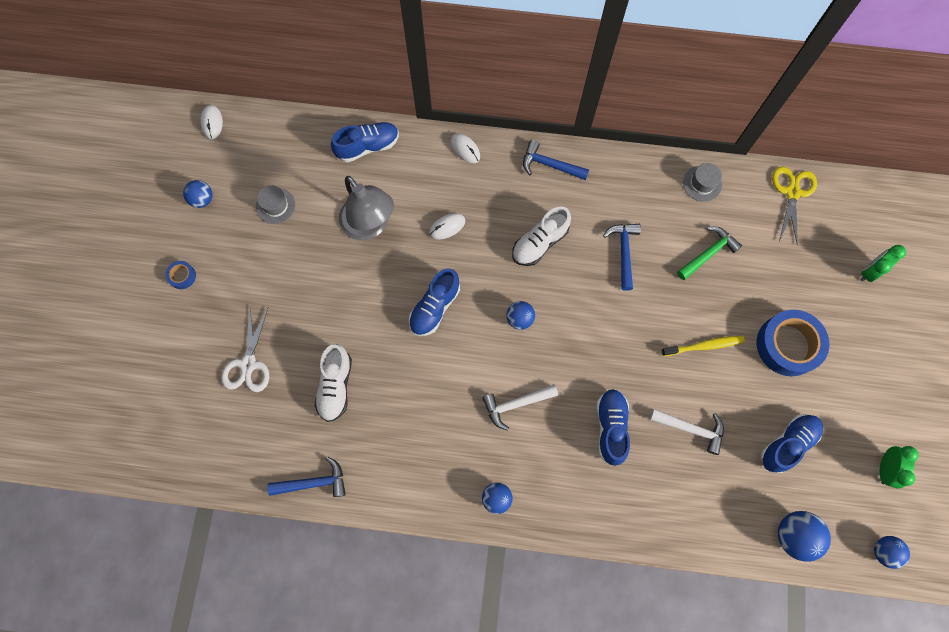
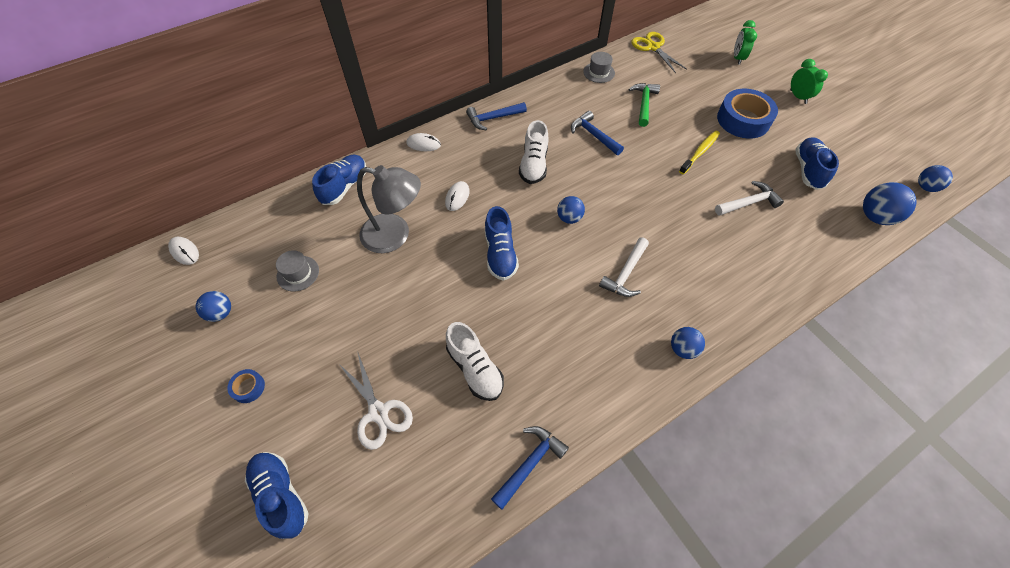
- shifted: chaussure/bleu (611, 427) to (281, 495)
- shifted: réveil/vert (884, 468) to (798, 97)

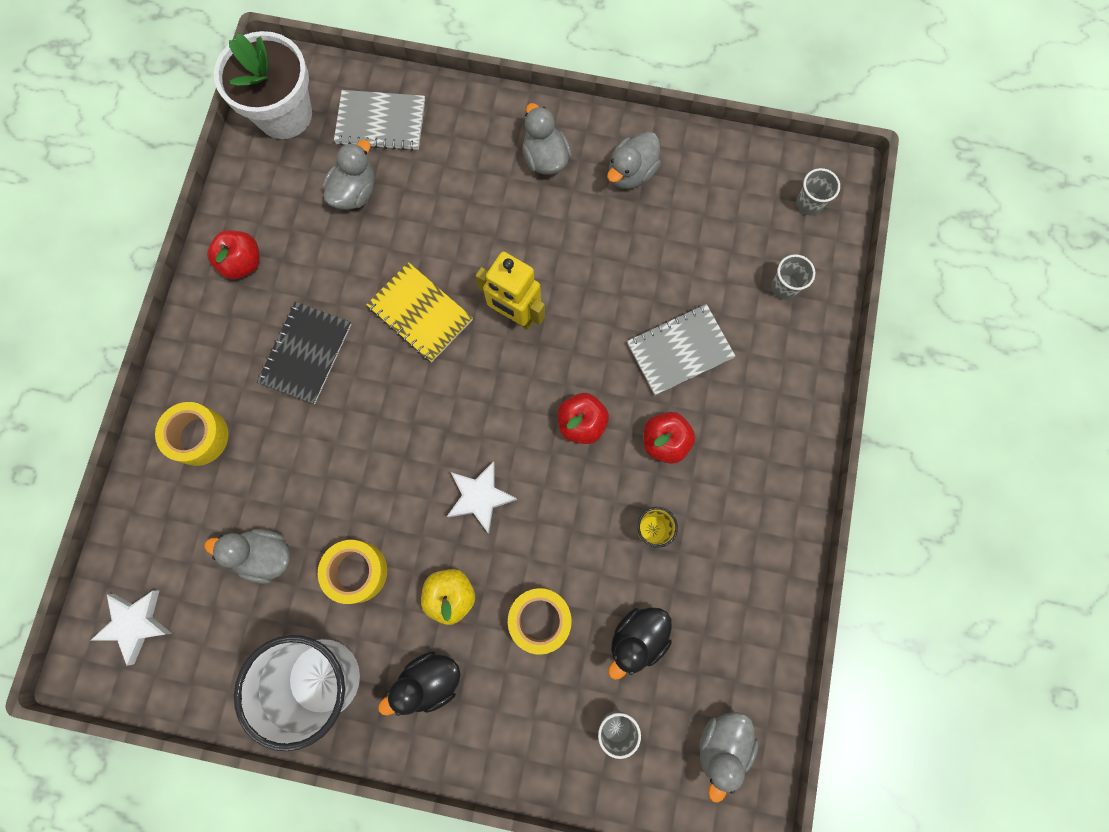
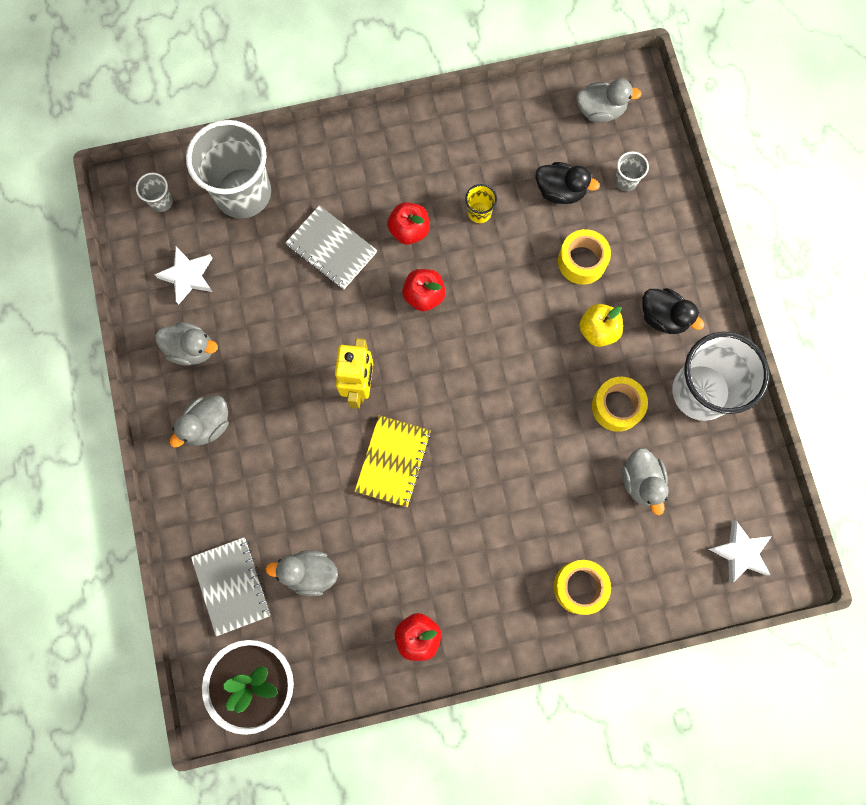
- gone: carnet/noir (306, 353)
- shifted: étoile/blanc (480, 497) to (188, 276)
- scaled: gobelet/gris (784, 287) = (243, 193) x2.40

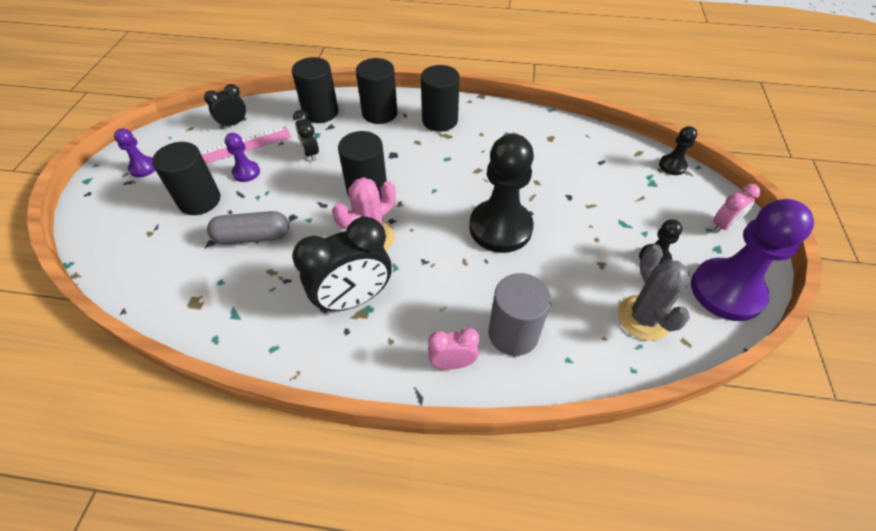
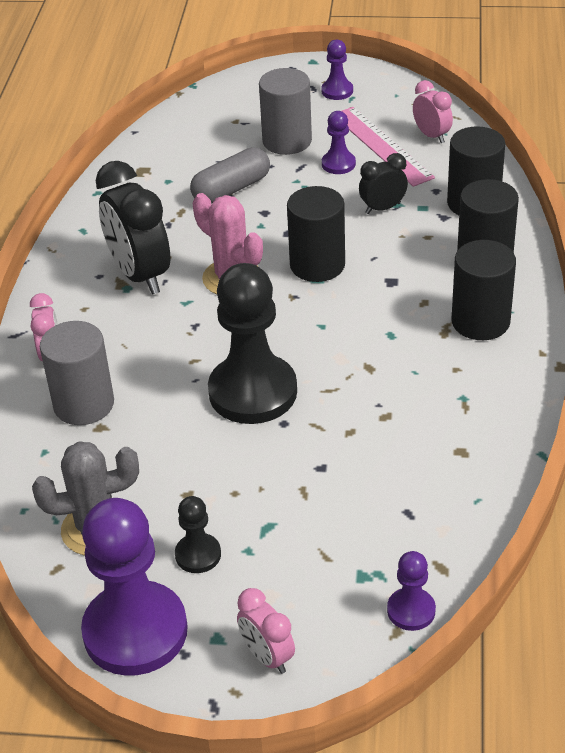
- repainted: cylindre/noir (199, 200) to cylindre/gris (287, 141)
- repainted: réveil/noir (233, 124) to réveil/rose (431, 136)
- rotated: gélule/gris (252, 237) = (231, 189) 60 degrees clockwise
- repainted: pion/noir (672, 166) to pion/violet (411, 610)

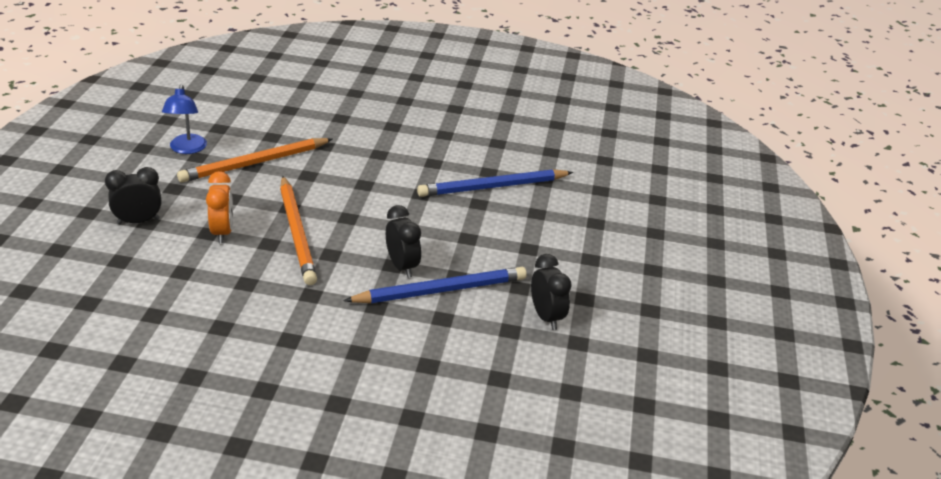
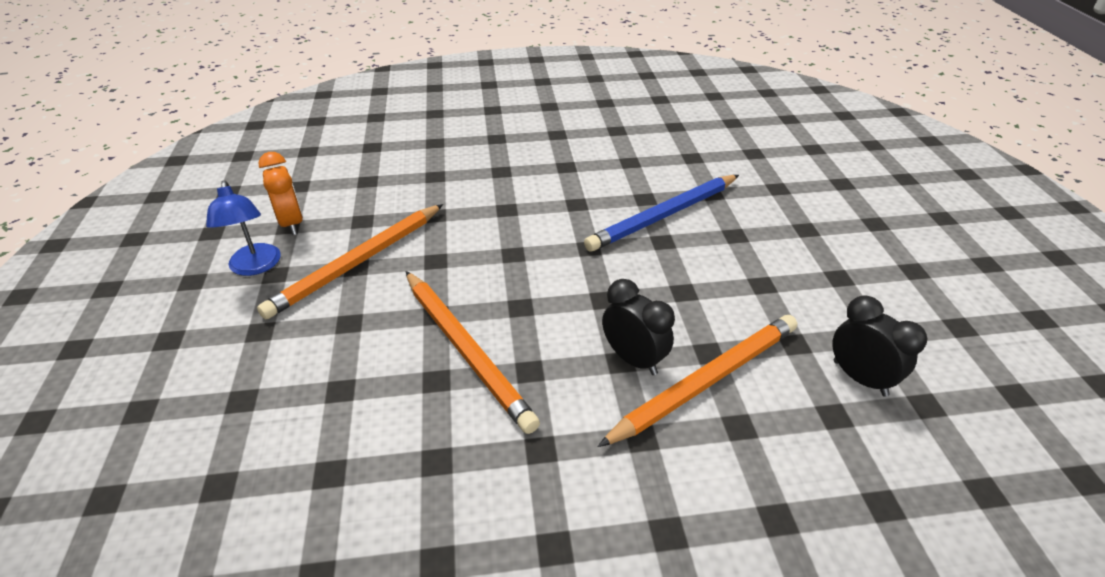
- gone: réveil/noir (138, 221)
- shifted: réveil/orange (222, 232) to (291, 223)
- repainted: crayon/bleu (440, 290) to crayon/orange (706, 381)

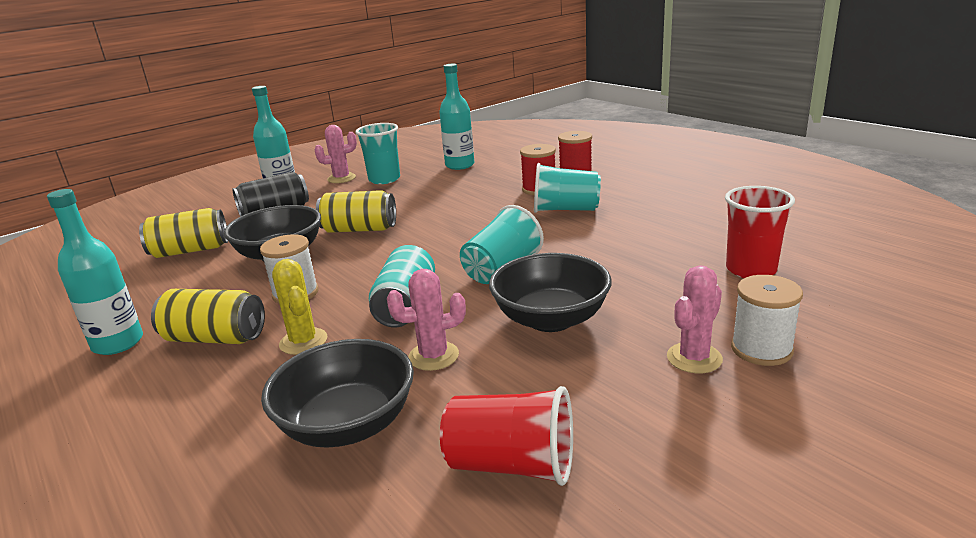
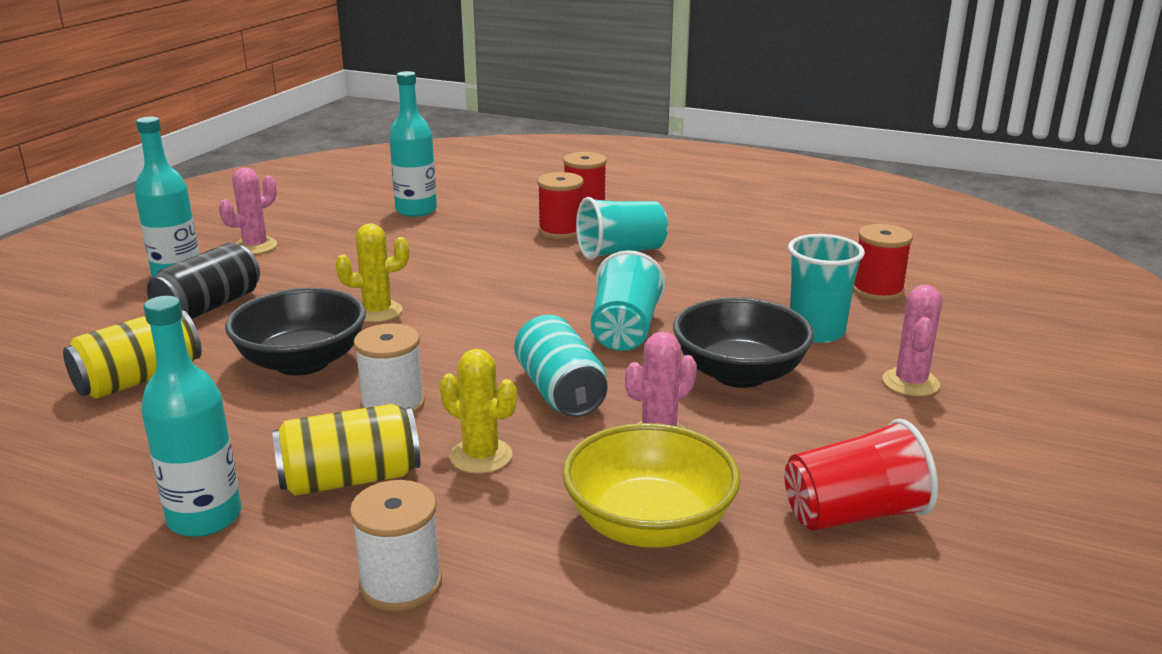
- repainted: bol/noir (348, 424) to bol/jaune (649, 525)
- swapped: canette/jaune (359, 229) to cactus/jaune (377, 312)
- shifted: gobelet/turquoise (384, 179) to (816, 332)
- swapped: gobelet/rouge (751, 270) to bobine/rouge (877, 290)
- shifted: bobine/blanc (761, 349) to (401, 584)

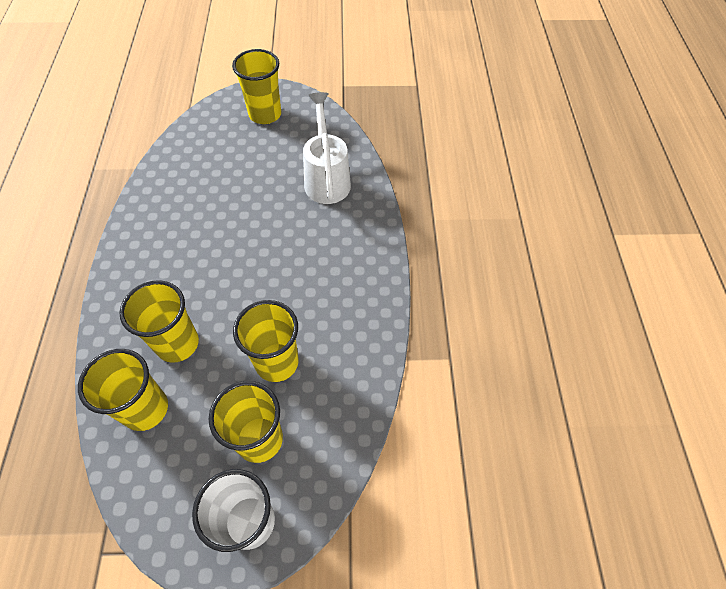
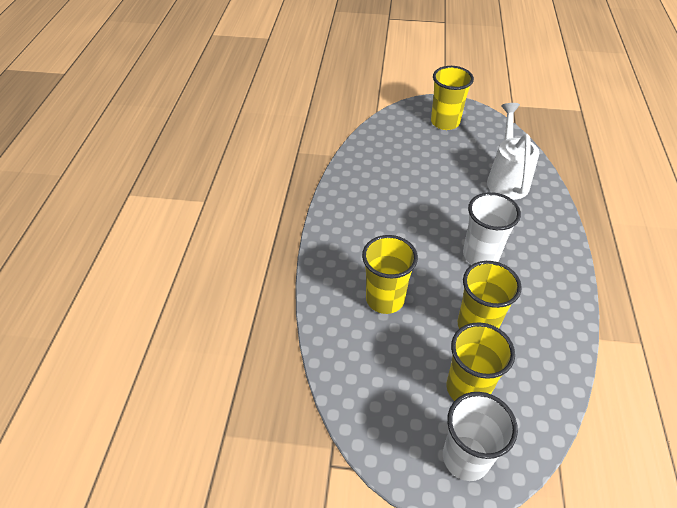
- gone: gobelet/jaune (145, 409)
- new: gobelet/blanc (480, 255)

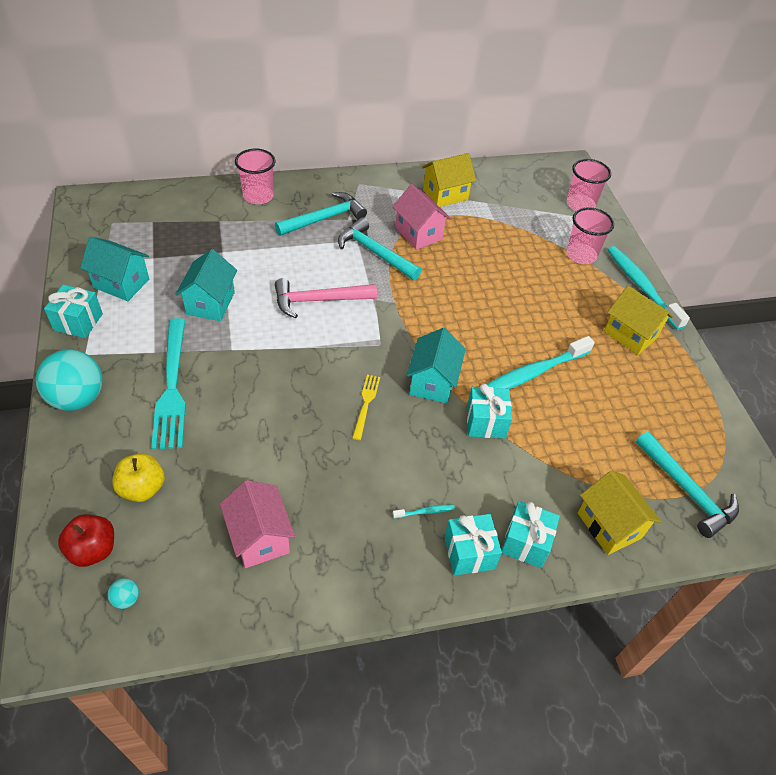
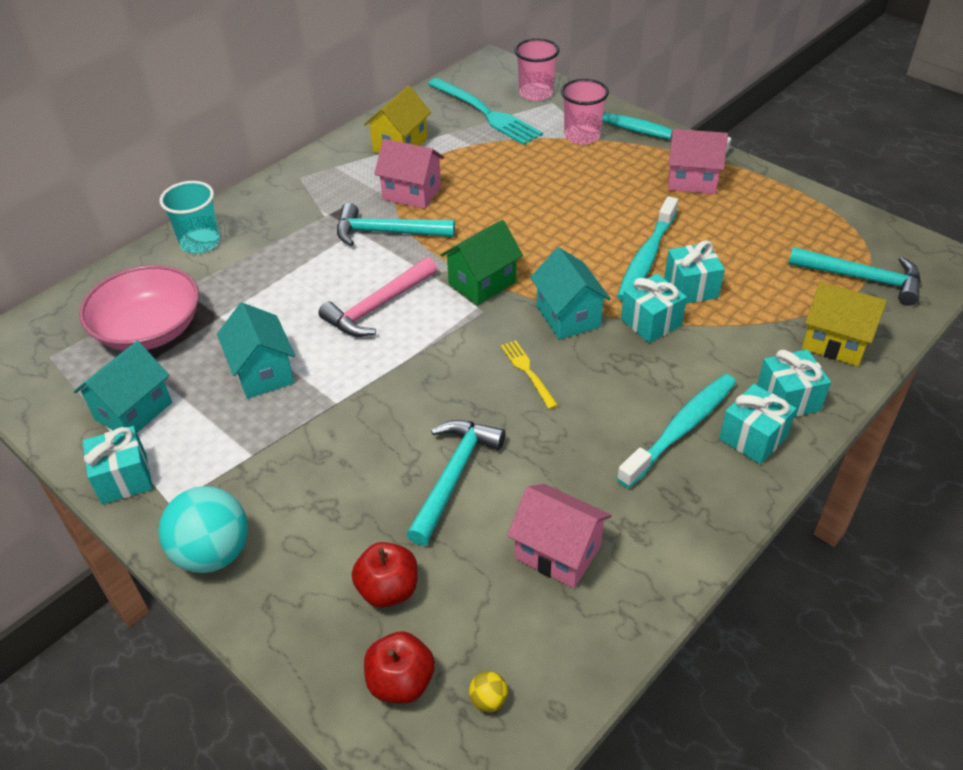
- rotated: maison/turquoise (121, 283) = (133, 411) 45 degrees counterclockwise
- repainted: balle/turquoise (126, 599) to balle/jaune (488, 700)
- repainted: pomme/jaune (142, 488) to pomme/rouge (388, 589)
- shifted: fourchette/turquoise (172, 388) to (487, 113)
- repainted: gobelet/rose (258, 196) to gobelet/turquoise (200, 242)
- shifted: marteau/turquoise (324, 218) to (453, 476)
- scaled: brosse à dents/turquoise (425, 512) = (681, 429) x2.45
- repainted: maison/jaune (630, 334) to maison/rose (692, 180)
- new: bol/rose (149, 330)
- new: maison/vert (482, 283)
- new: cadeau/turquoise (691, 288)

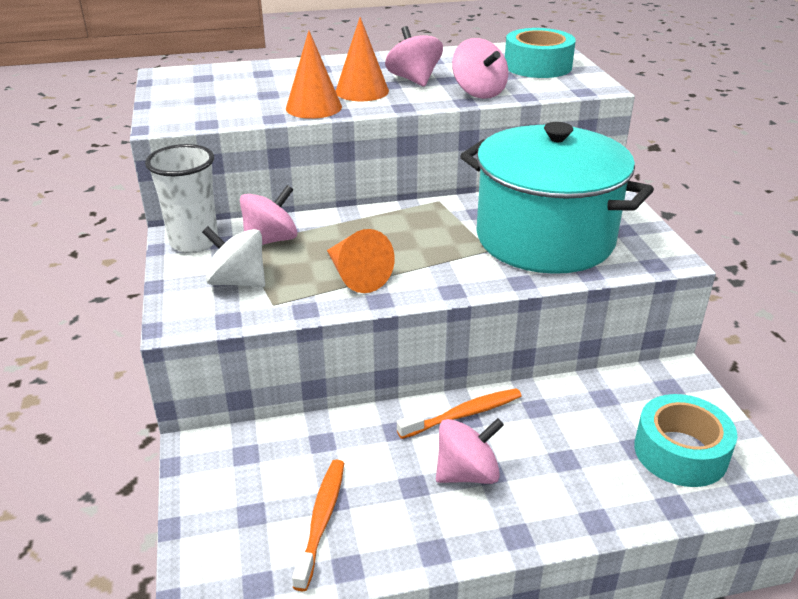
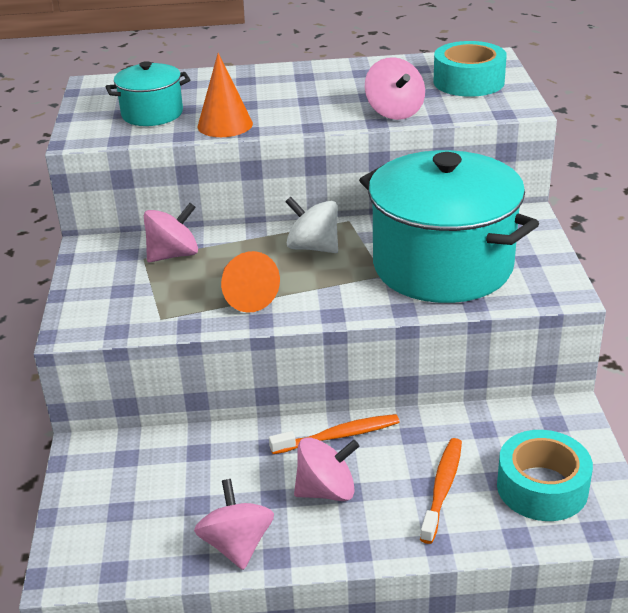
- gone: gobelet/blanc (194, 242)
- shifted: toupie/blanc (237, 281) to (313, 247)
- shifted: brosse à dents/orange (321, 521) to (442, 489)
- gone: cône/orange (362, 91)
- shifted: toupie/rose (414, 80) to (237, 545)
- new: marmite/turquoise (152, 114)

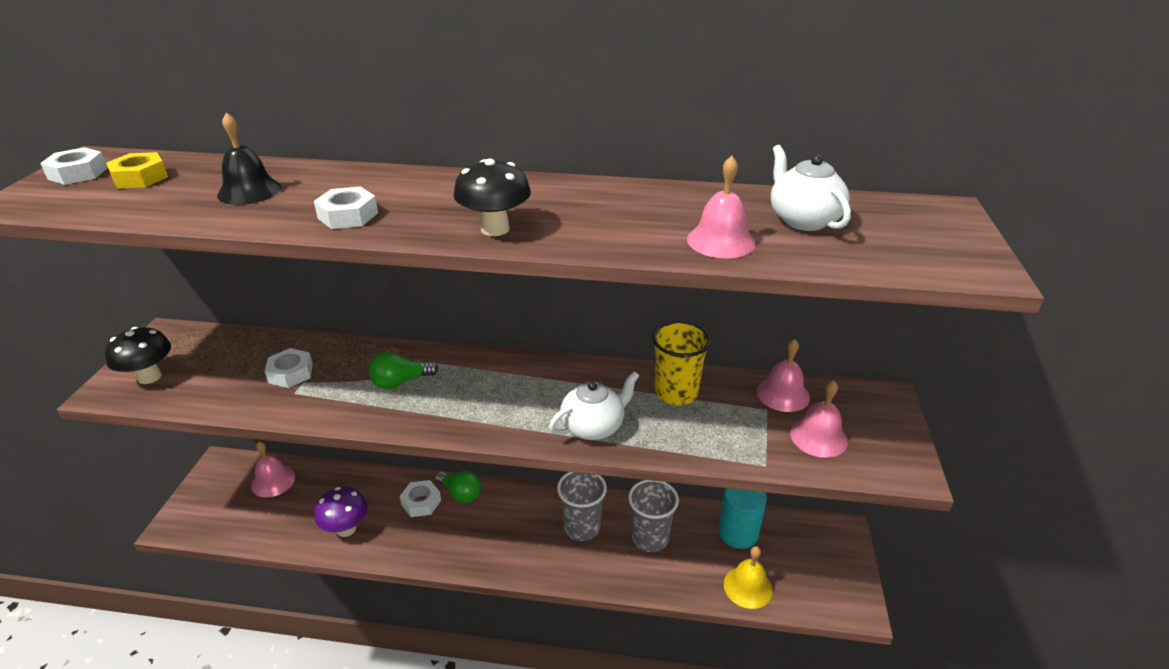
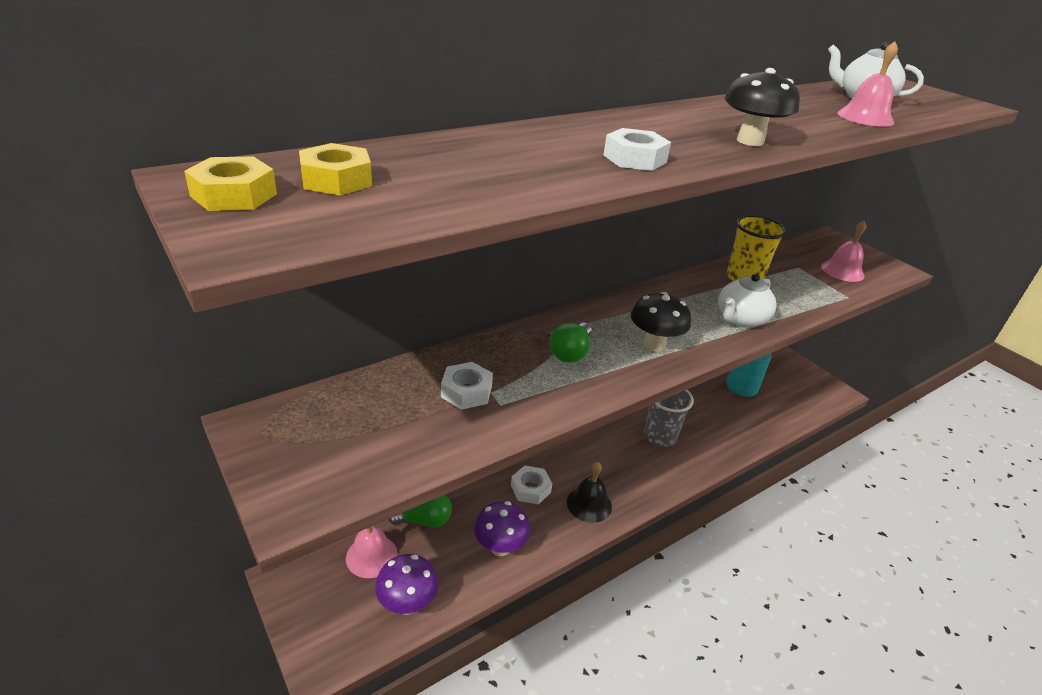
- repainted: écrou/blanc (78, 173) to écrou/jaune (234, 195)
- shifted: champignon/noir (149, 377) to (654, 344)
- shifted: cloche/noir (249, 191) to (589, 504)
- shifted: ampoule/vert (460, 494) to (425, 520)
- rotated: théière/blanc (593, 427) = (740, 319) 150 degrees counterclockwise
- gone: gobelet/gris (650, 538)
- gone: cloche/jaune (748, 587)
- gone: cloche/rose (783, 394)
- new: champignon/violet (407, 604)

